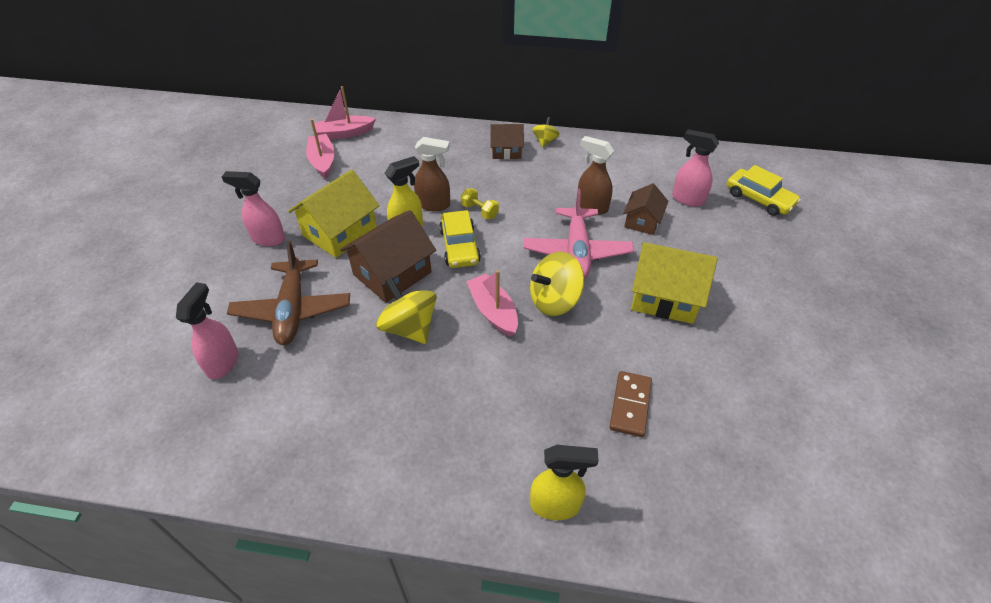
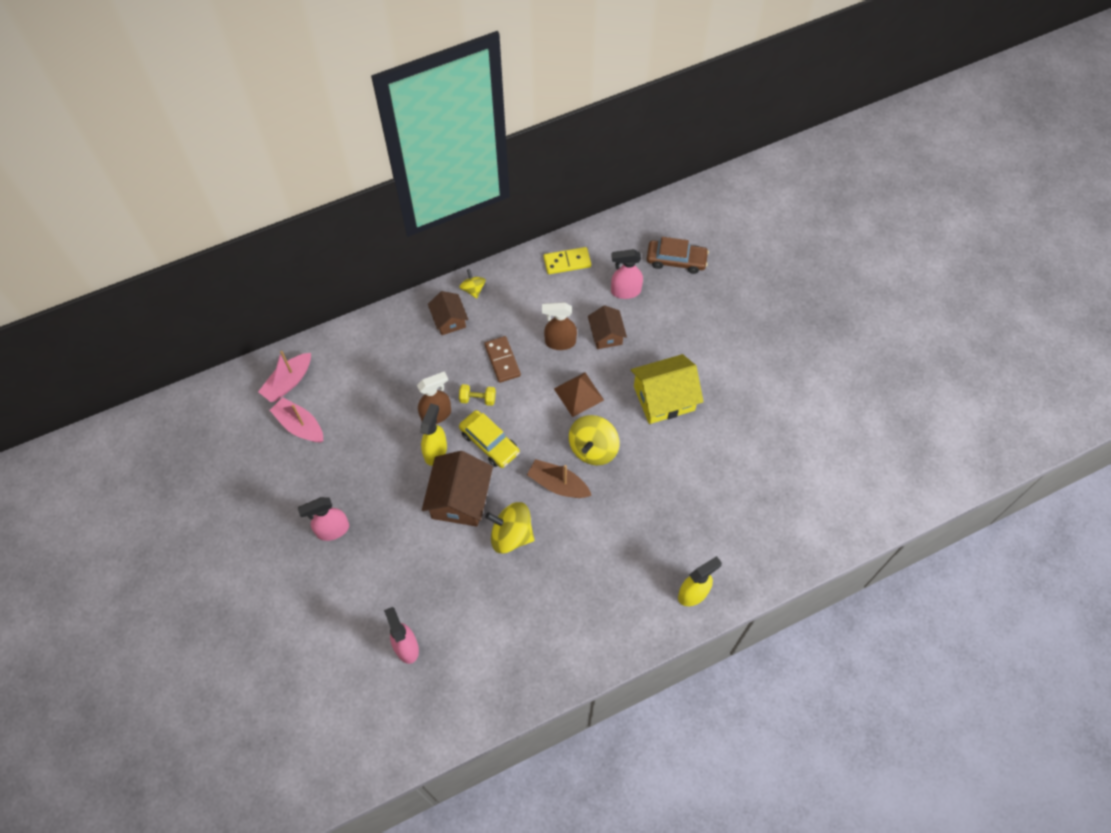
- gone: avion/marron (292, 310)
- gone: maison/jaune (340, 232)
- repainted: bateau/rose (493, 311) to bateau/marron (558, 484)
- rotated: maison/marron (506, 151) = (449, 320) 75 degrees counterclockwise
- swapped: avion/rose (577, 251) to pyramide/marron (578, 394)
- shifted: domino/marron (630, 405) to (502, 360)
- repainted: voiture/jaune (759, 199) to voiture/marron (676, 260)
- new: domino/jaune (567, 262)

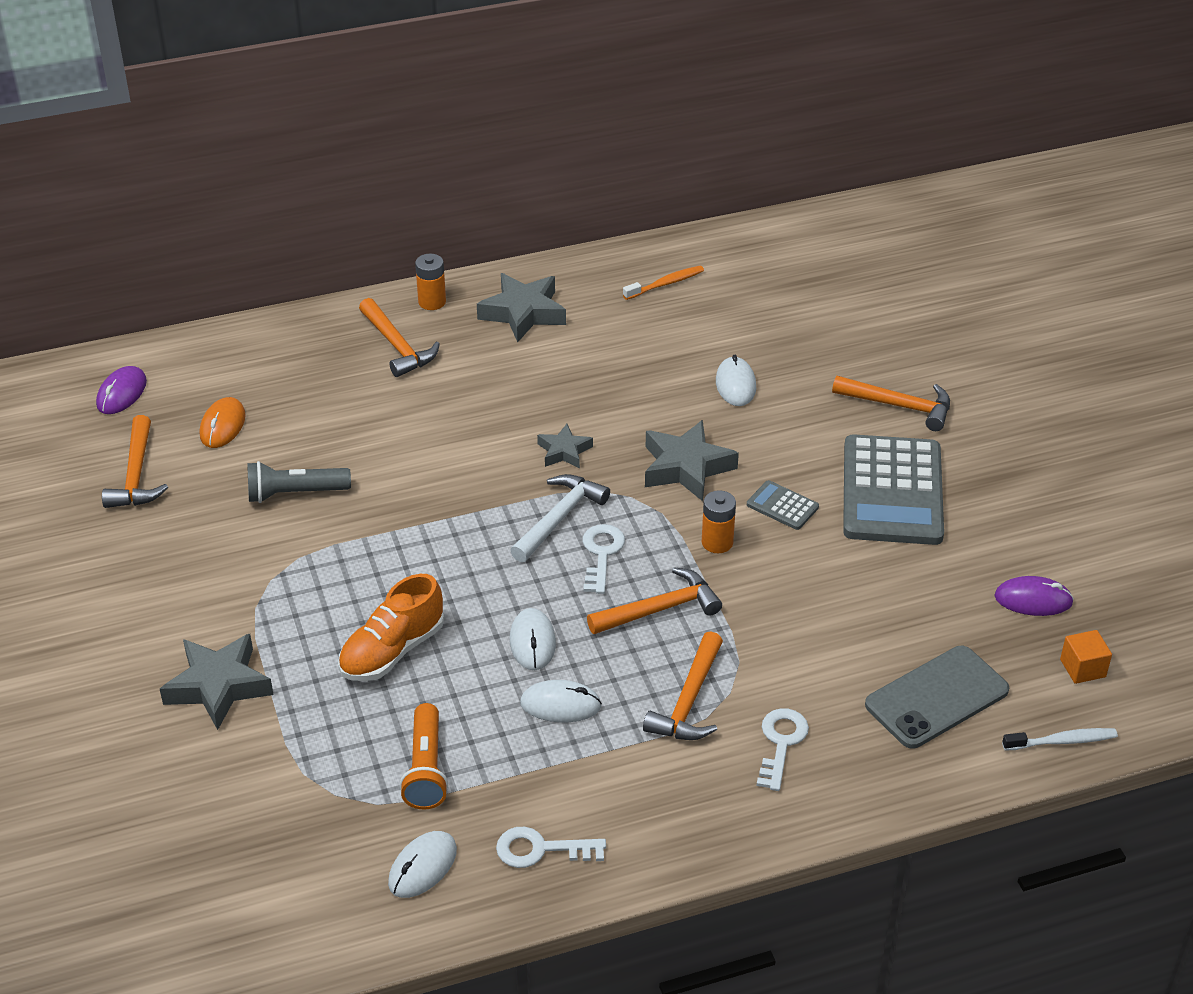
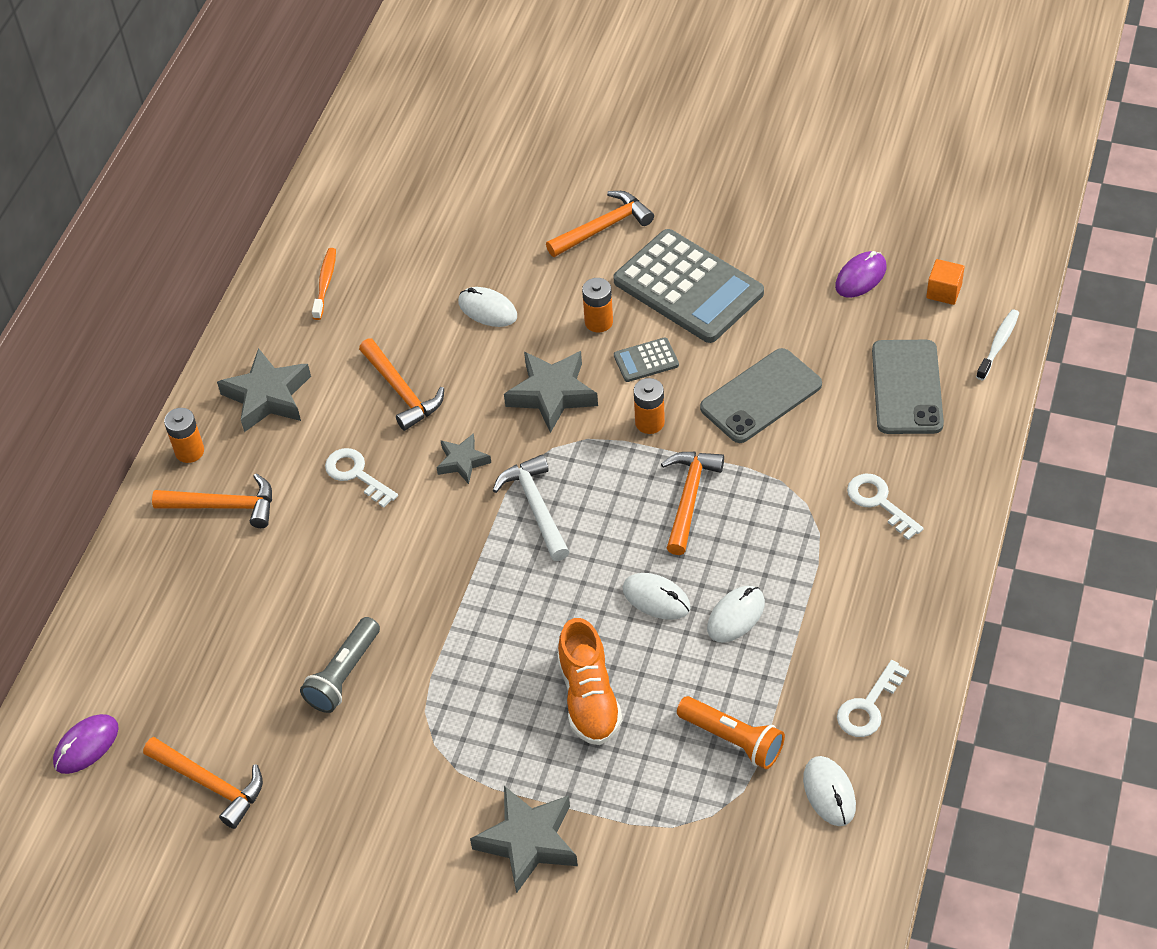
- rotated: souris/violet (121, 393) = (86, 745) 75 degrees clockwise
- gone: souris/orange (222, 425)
- shifted: clé/blanc (601, 554) to (356, 474)
- shifted: marteau/orange (689, 701) to (401, 391)
- new: pile/orange (598, 322)
- new: téléphone/gris (761, 396)

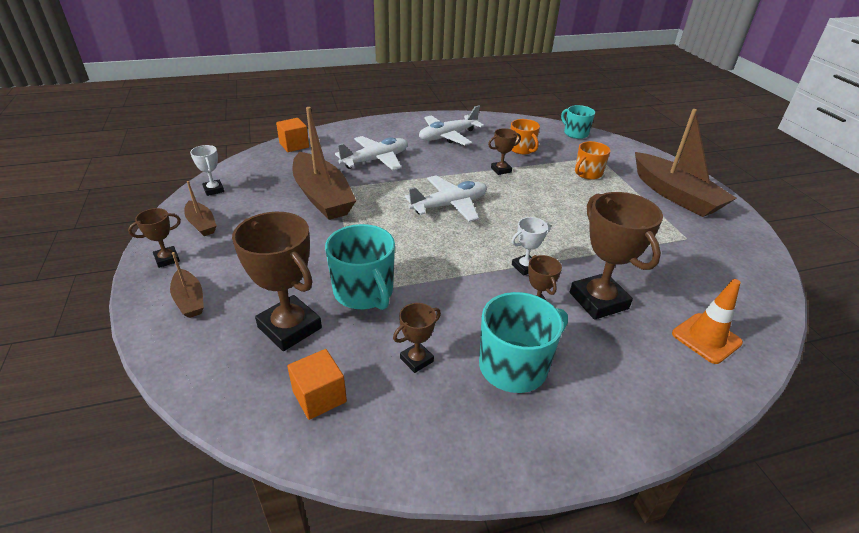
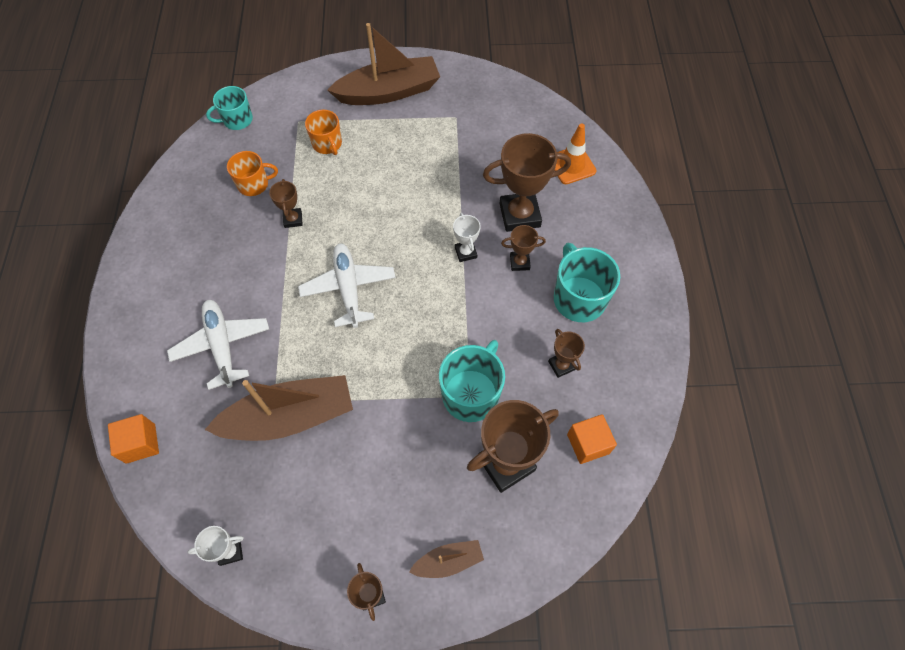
- gone: bateau/marron (201, 224)
- rotated: tasse/turquoise (364, 292) = (471, 394) 45 degrees counterclockwise
- gone: avion/blanc (448, 136)

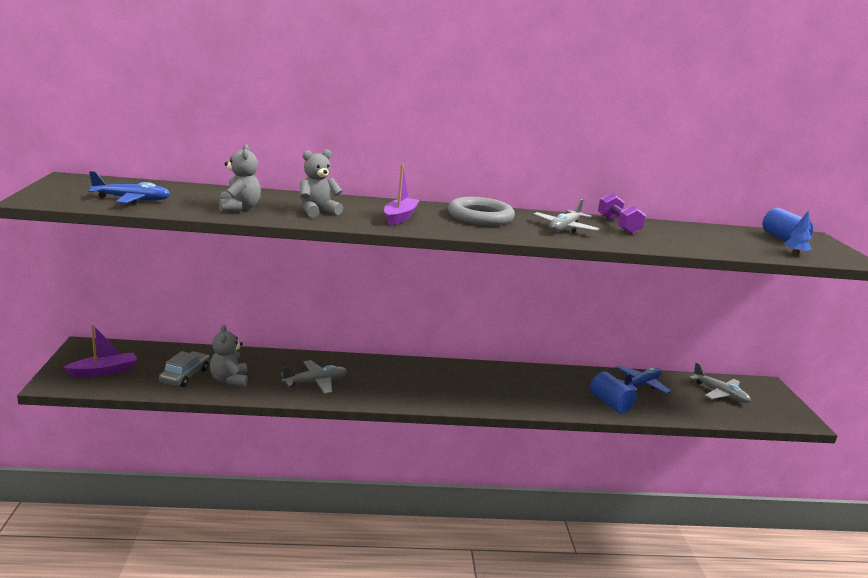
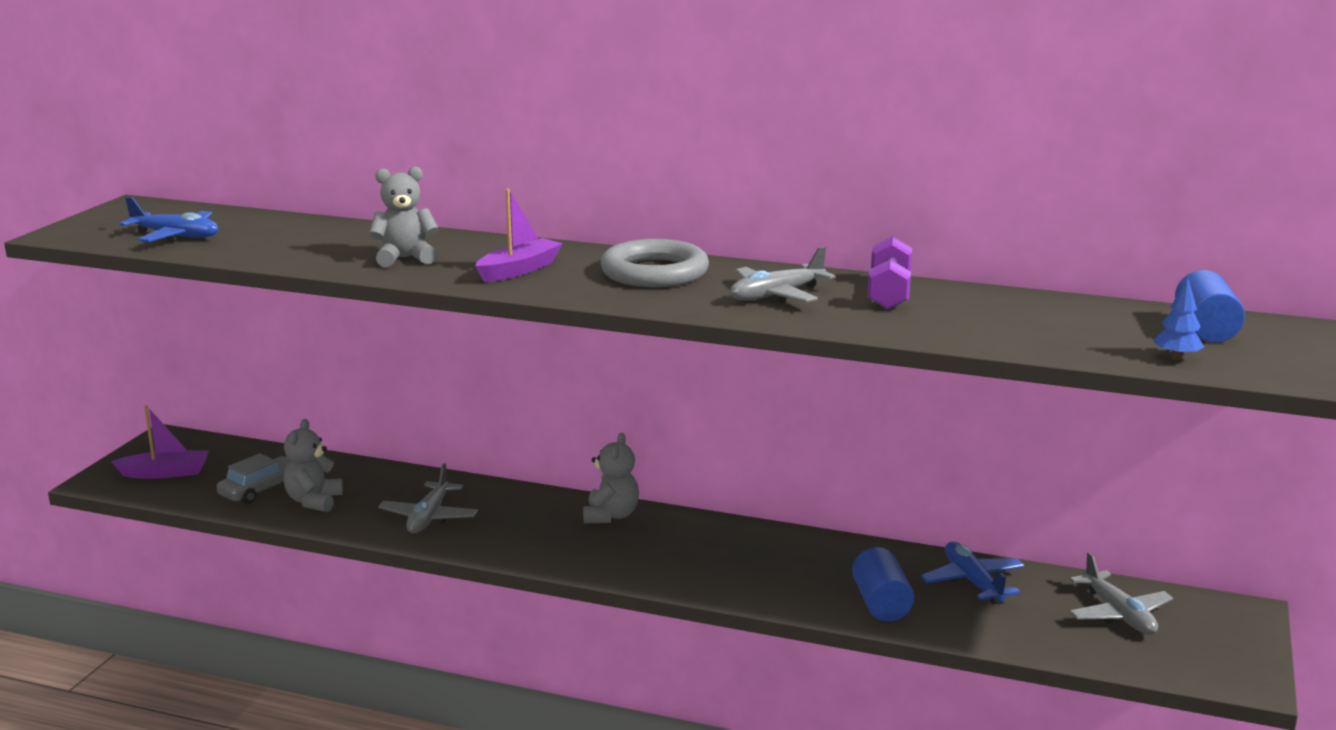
- shifted: ours en peluche/gris (239, 208) to (611, 516)
- rotated: avion/gris (315, 382) = (429, 517) 105 degrees clockwise
- rotated: avion/bleu (641, 385) = (972, 582) 90 degrees counterclockwise

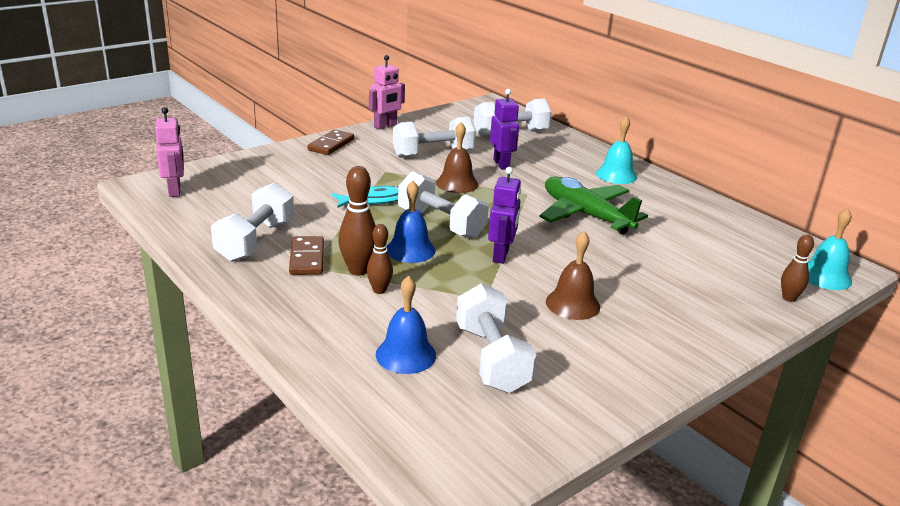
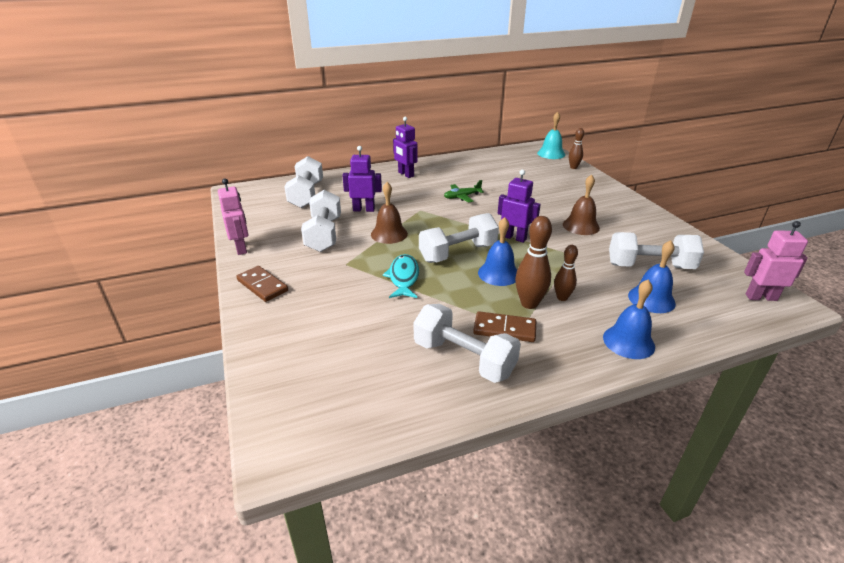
- shifted: robot/rose (175, 191) to (761, 297)
- scaled: avion/vert (586, 215) = (462, 197) x0.49
- swapped: cloche/turquoise (616, 175) to robot/violet (405, 174)
- new: cloche/bleu (628, 341)

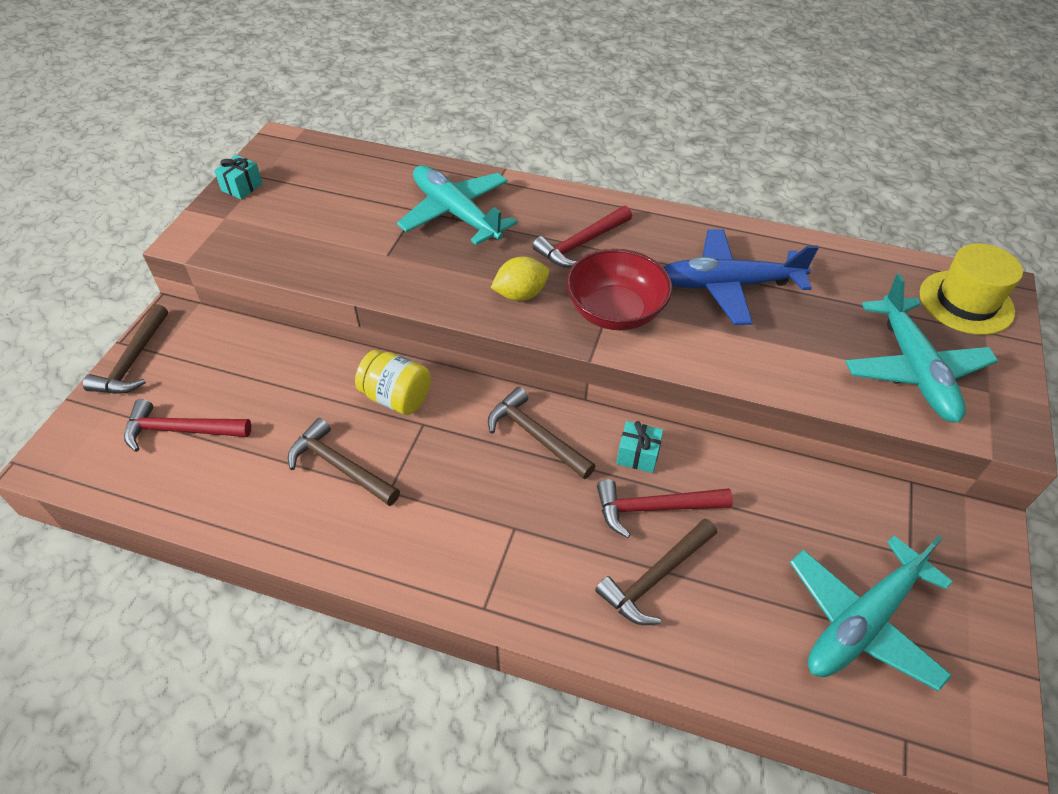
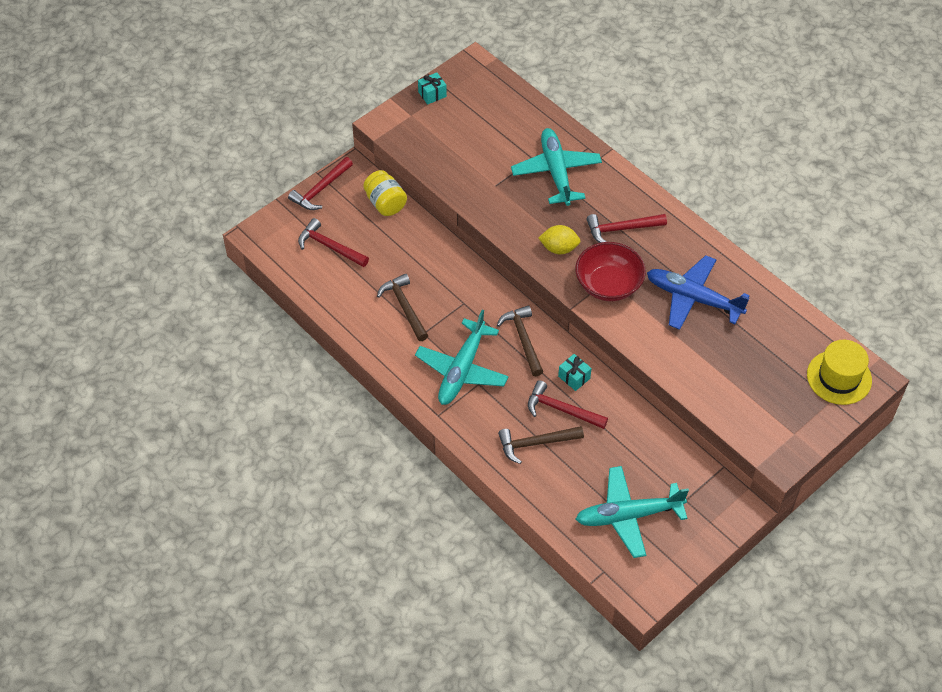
- repainted: marteau/marron (133, 361) to marteau/rouge (320, 189)
- shifted: bocal/jaune (396, 398) to (385, 203)
- shifted: avion/turquoise (913, 369) to (462, 369)

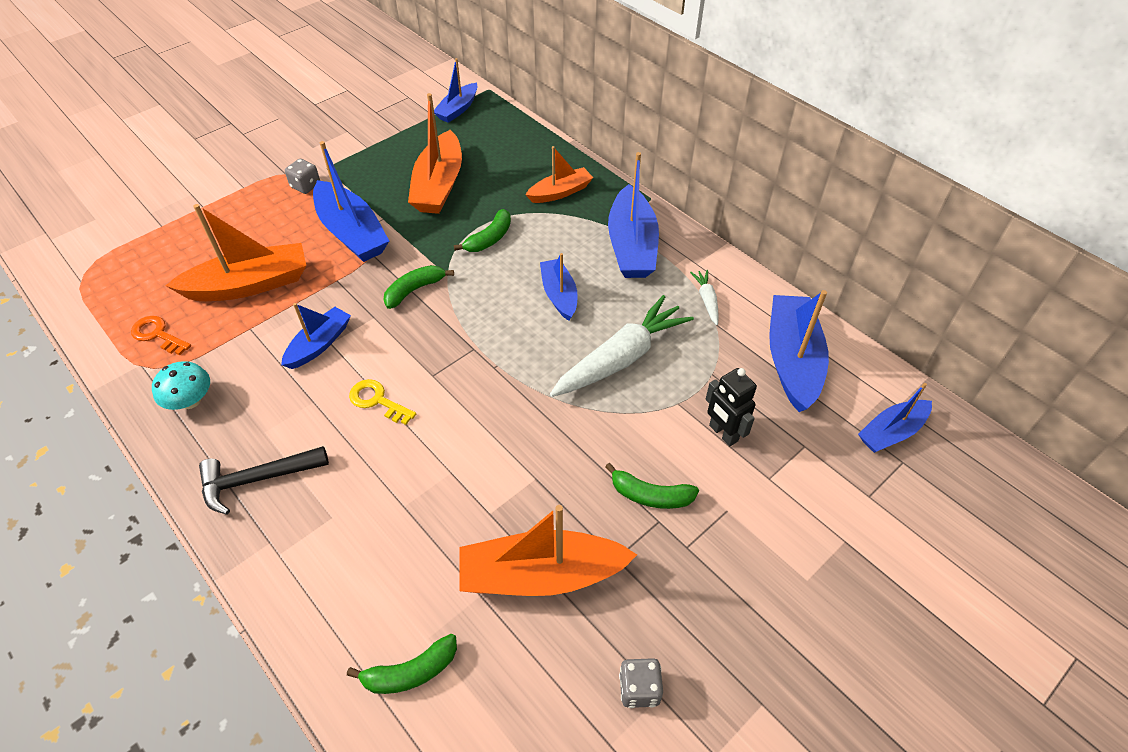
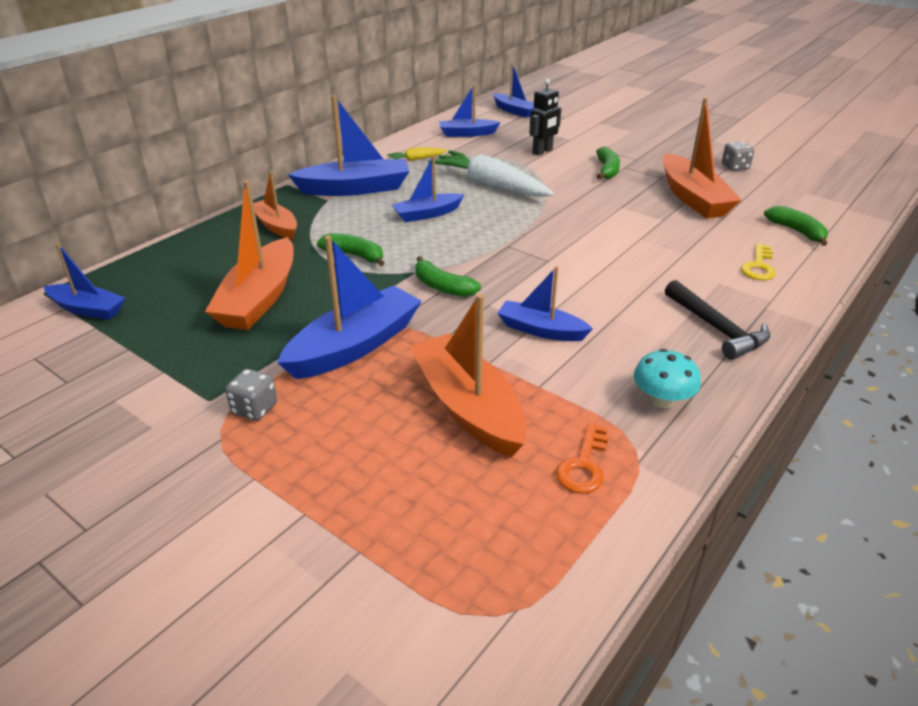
- shifted: clé/jaune (378, 401) to (758, 266)
- rotated: bateau/orange (439, 185) = (259, 298) 105 degrees clockwise
- repainted: carotte/blanc (706, 300) to carotte/jaune (416, 159)
- scaled: bateau/bleu (792, 360) = (467, 134) x0.60

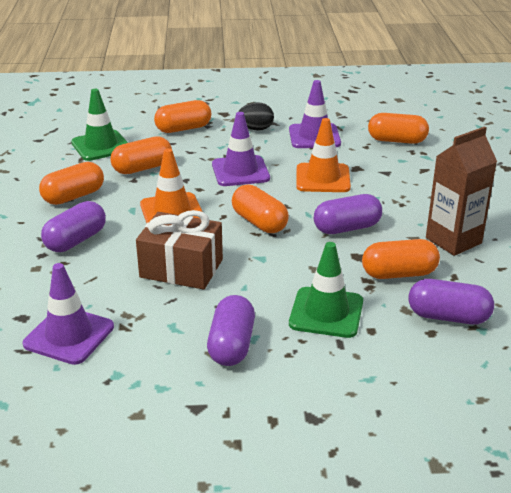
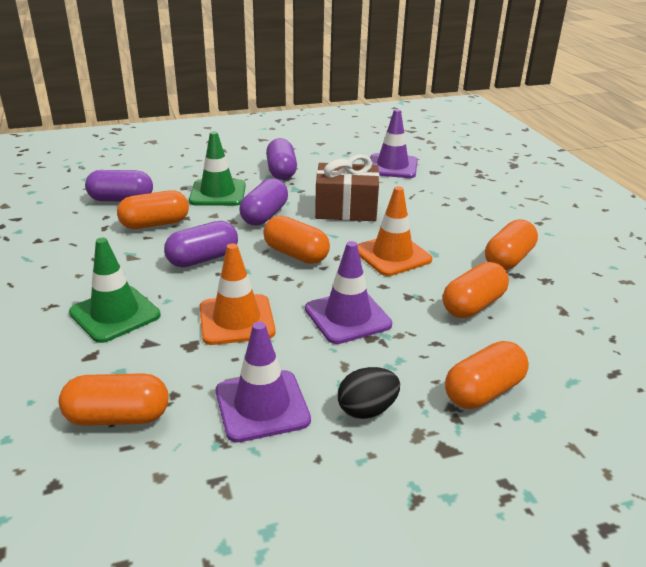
- shifted: gélule/violet (76, 240) to (264, 215)
- shifted: cône de chantier/vert (101, 146) to (115, 314)
- gone: brique de lait/marron (453, 240)

